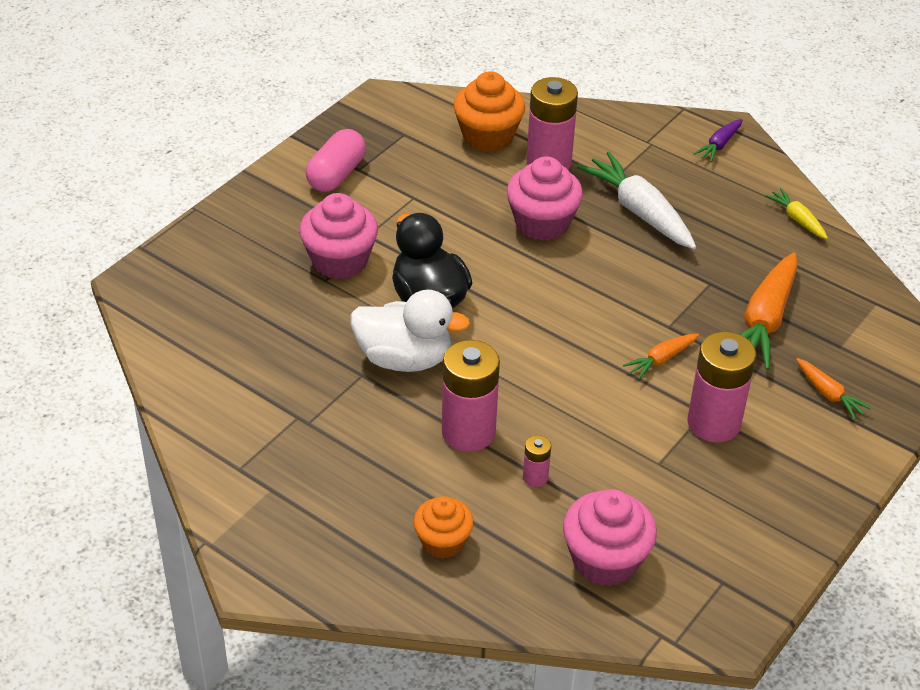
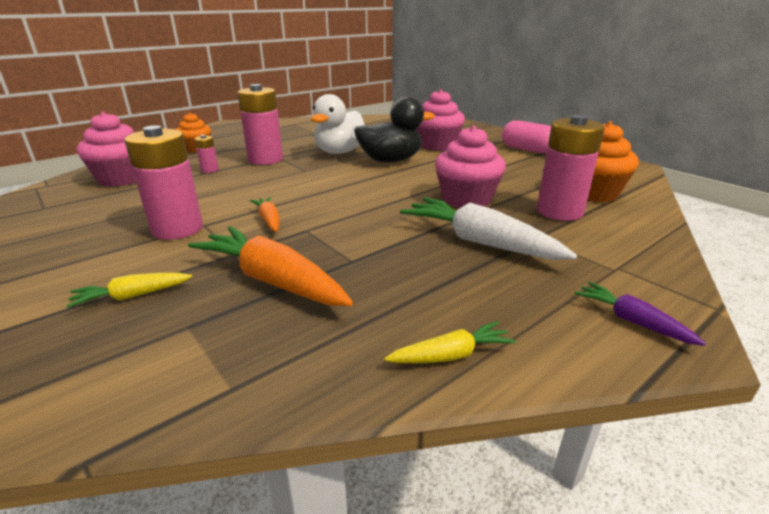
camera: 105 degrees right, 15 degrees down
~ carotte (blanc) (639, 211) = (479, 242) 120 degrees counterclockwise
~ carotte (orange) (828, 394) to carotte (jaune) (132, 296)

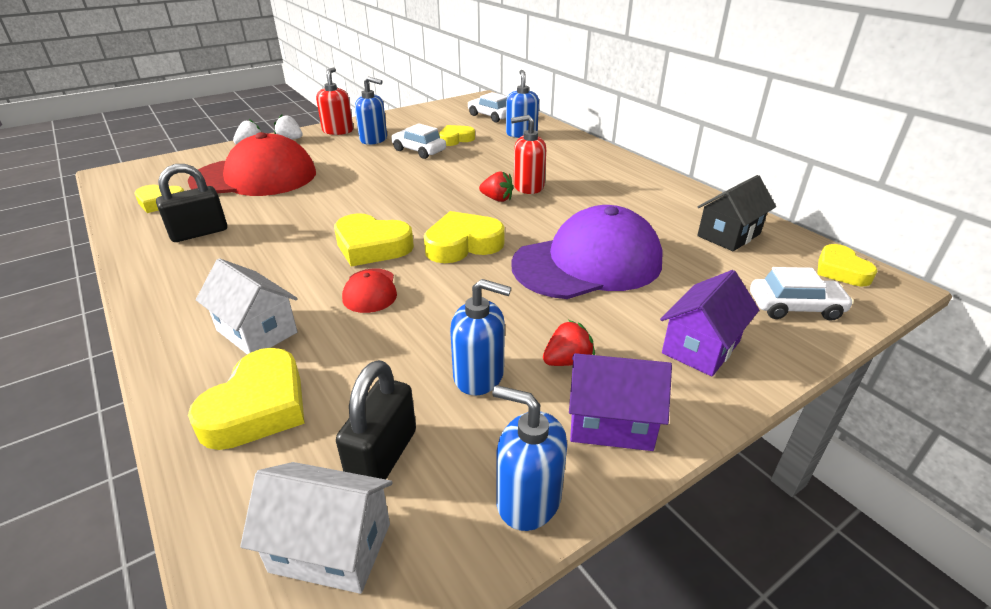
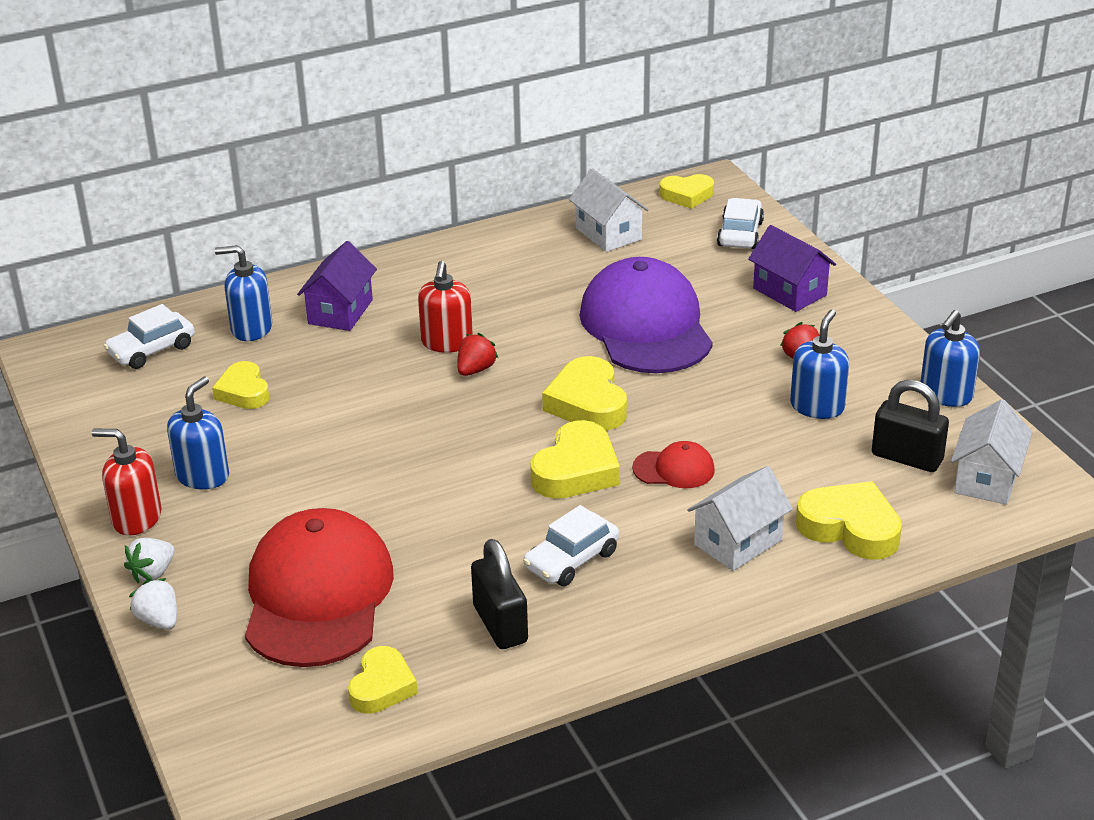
camera: 80 degrees left, 0 degrees up
~ voiture (blanc) (419, 151) to (571, 560)
~ maison (violet) (611, 423) to (340, 312)
~ maison (noir) (728, 235) to maison (blanc) (608, 234)

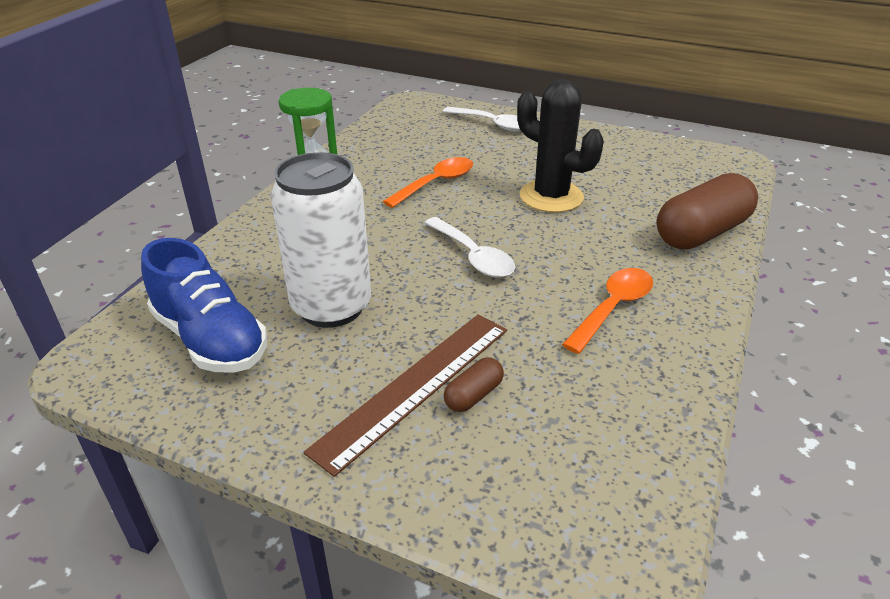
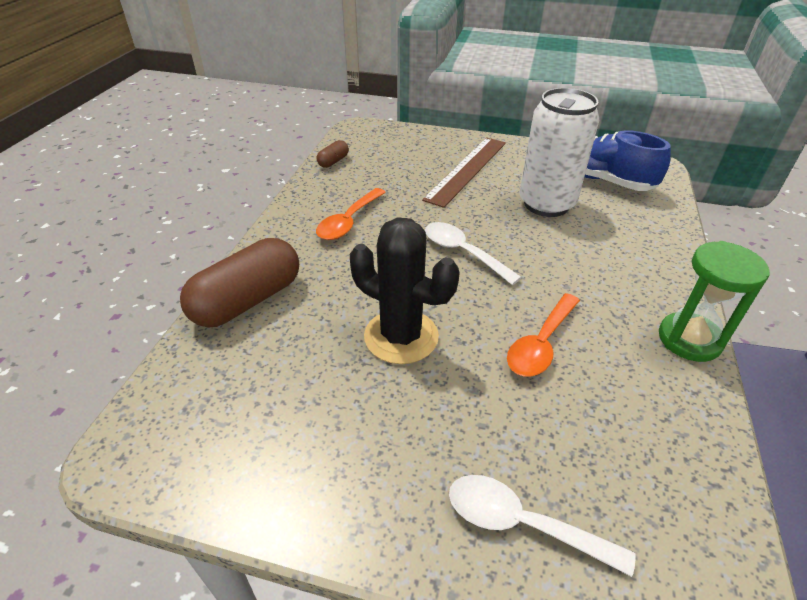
camera: 170 degrees right, 5 degrees up
~ gélule (marron) (473, 395) to (333, 161)

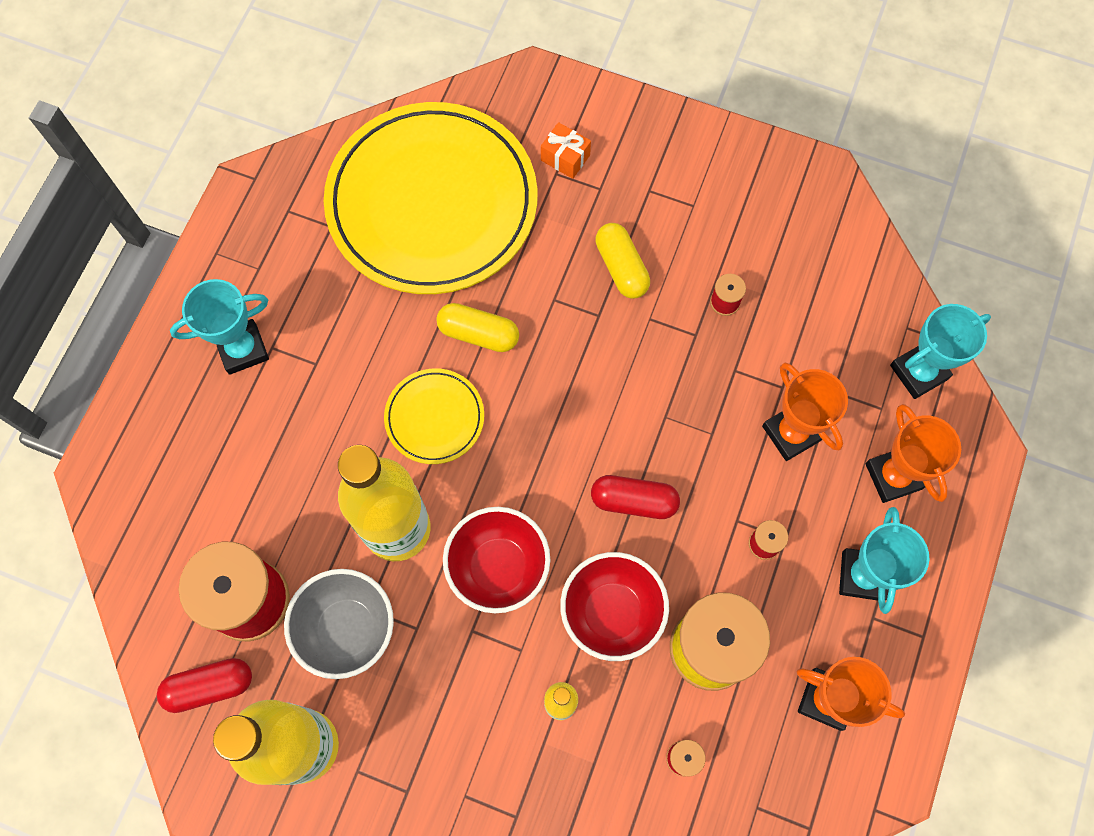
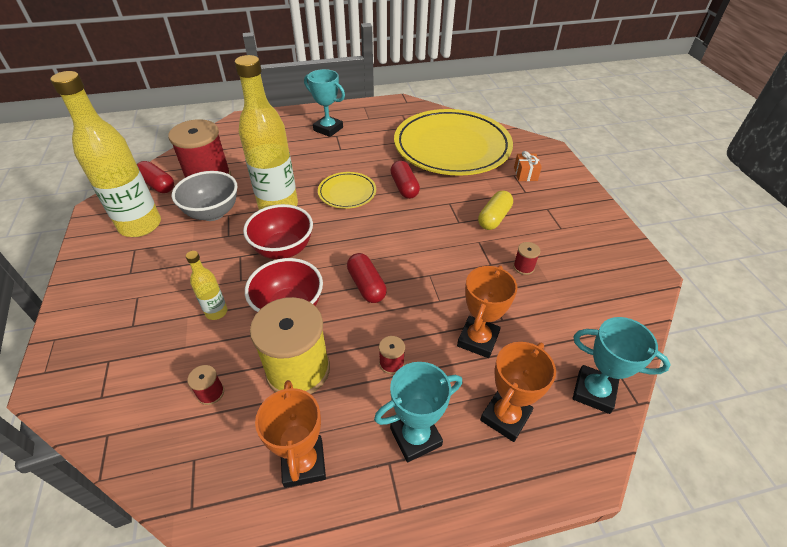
camera: 55 degrees right, 25 degrees down
~ gélule (jaune) (478, 333) to gélule (rouge) (404, 187)

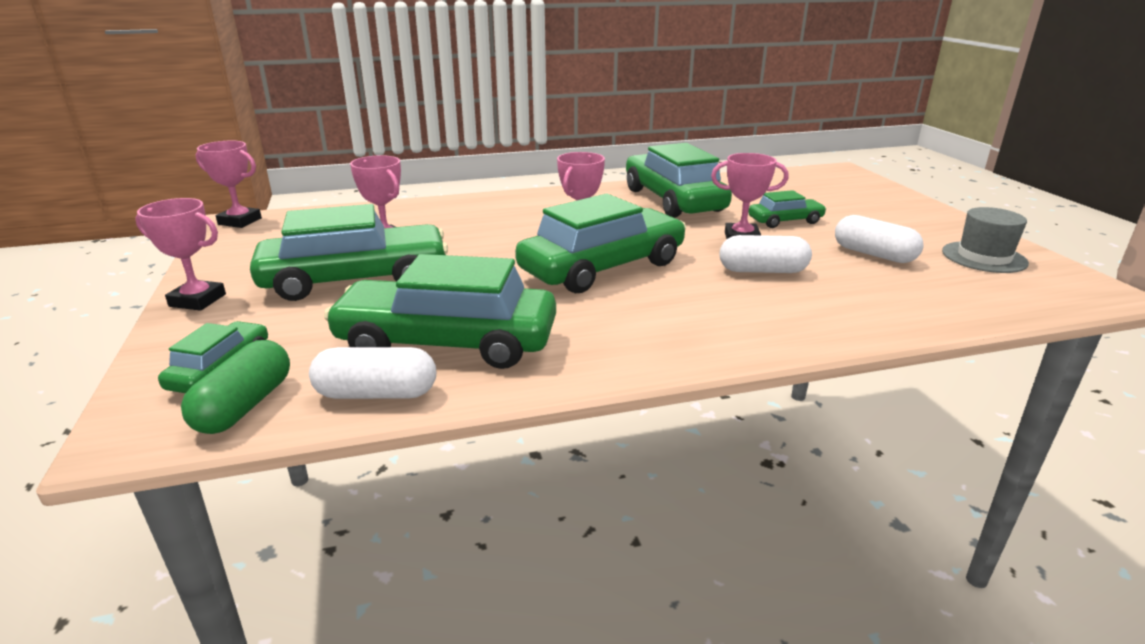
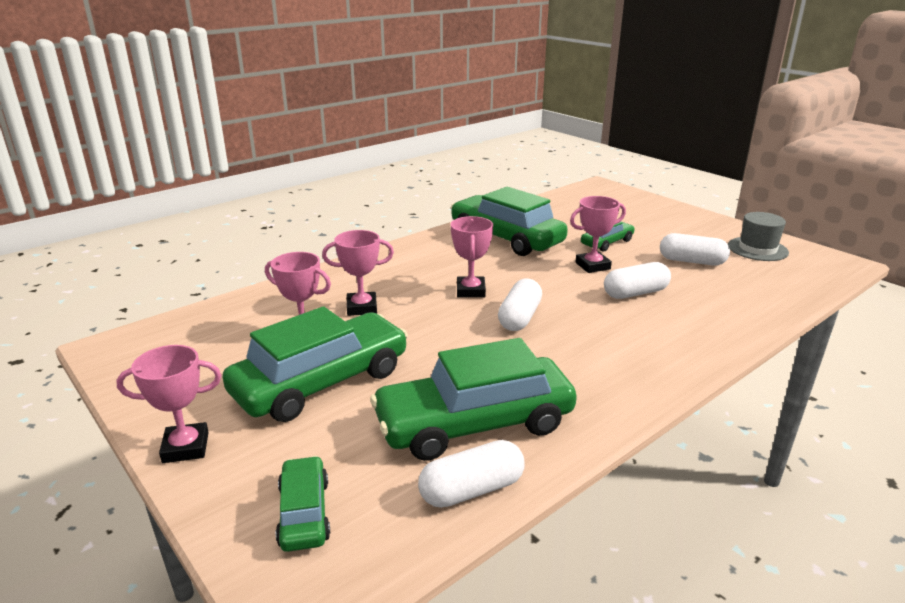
camera: 25 degrees left, 0 degrees up
- gélule (vert) (245, 406)
~ trophée (rose) (240, 221) to (362, 308)
~ voiture (vert) (603, 267) to gélule (blanc) (519, 317)

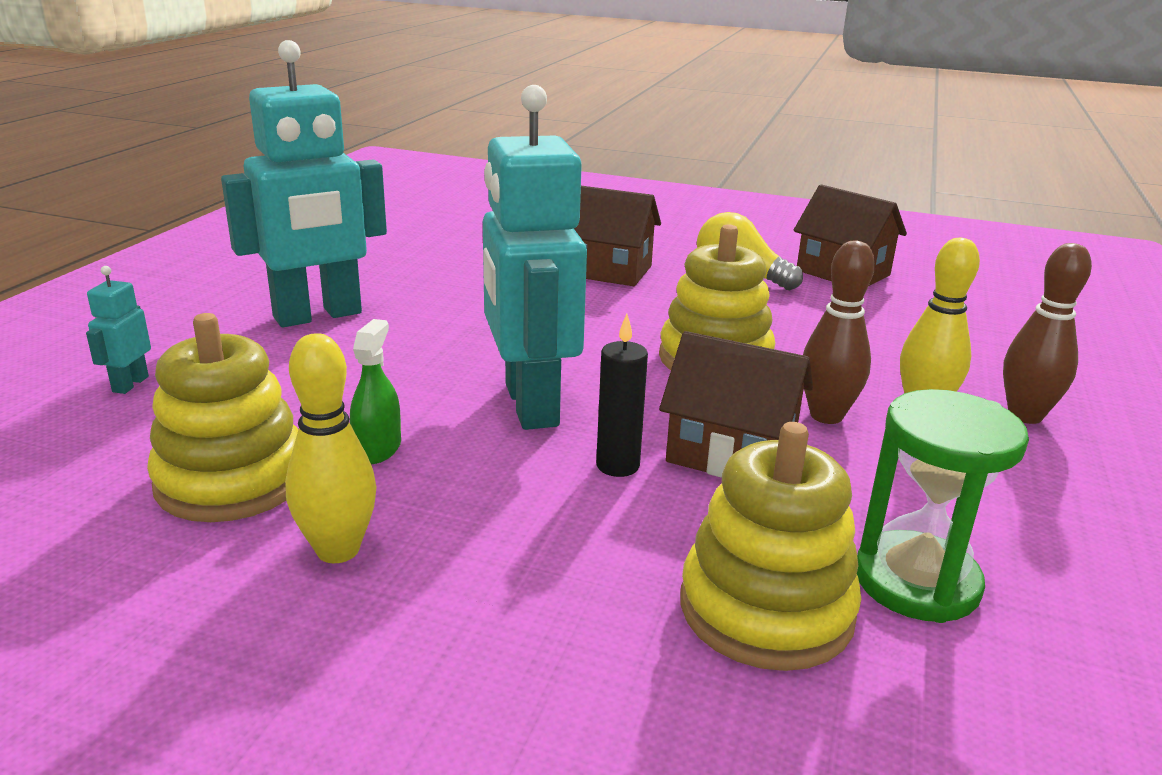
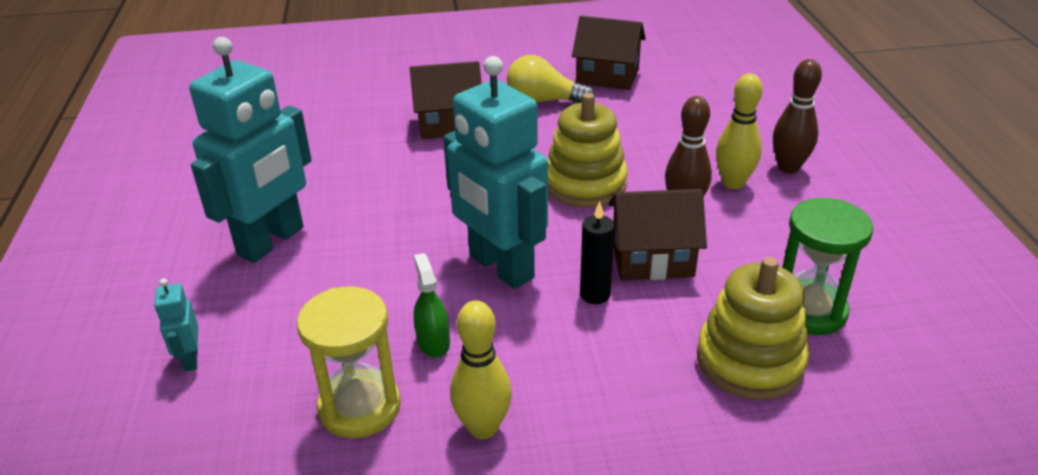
camera: 25 degrees left, 10 degrees up
~ jouet à empiler (jaune) (232, 480) to sablier (jaune) (359, 407)

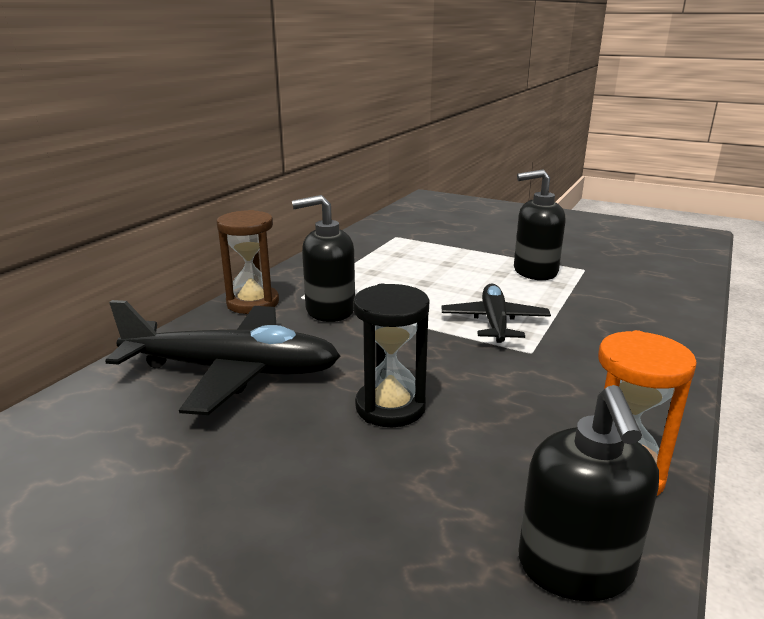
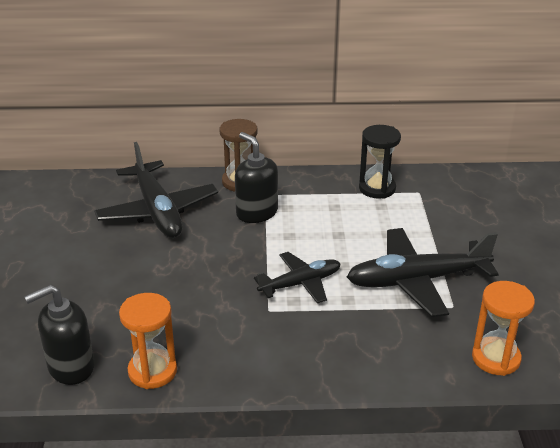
camera: 60 degrees right, 10 degrees up
~ sablier (noir) (390, 407) to (377, 188)
~ distributeur de savon (noir) (534, 271) to avion (noir) (417, 280)
+ sablier (orange) (496, 358)

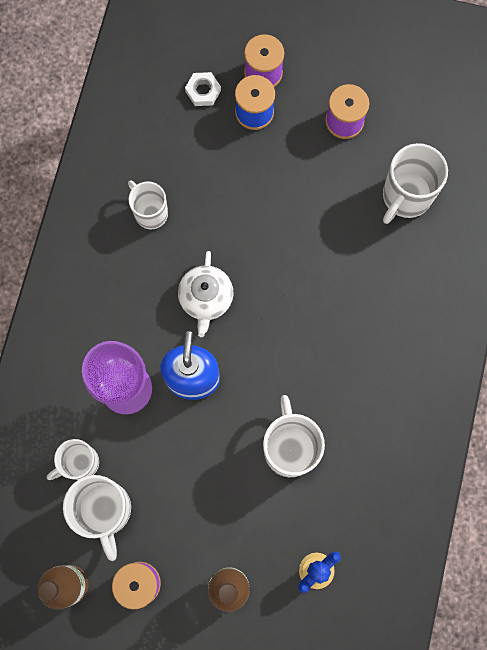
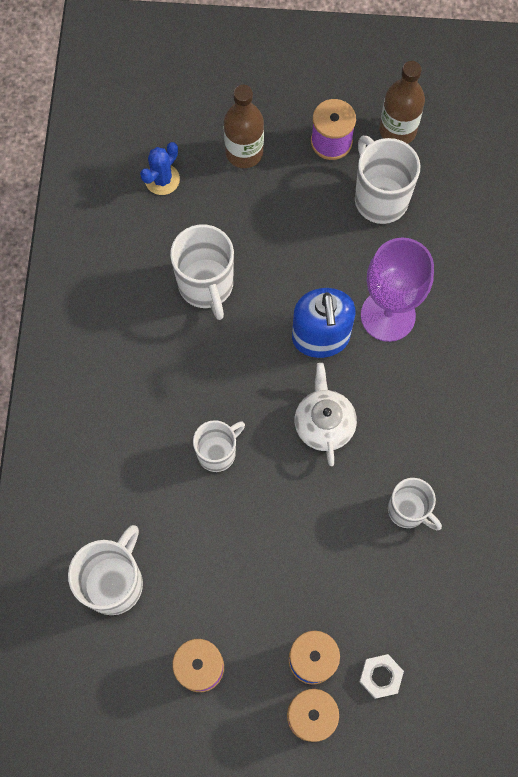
camera: 170 degrees right, 5 degrees down
~ tasse (blanc) (80, 463) to (217, 452)

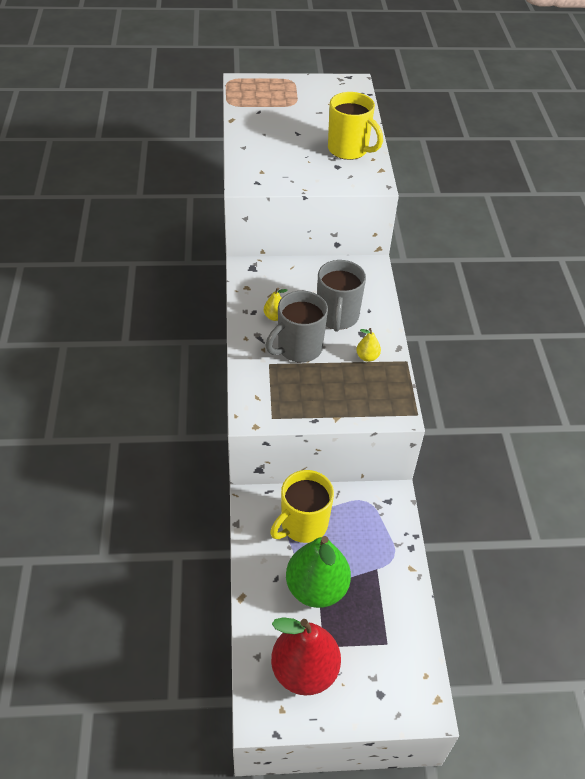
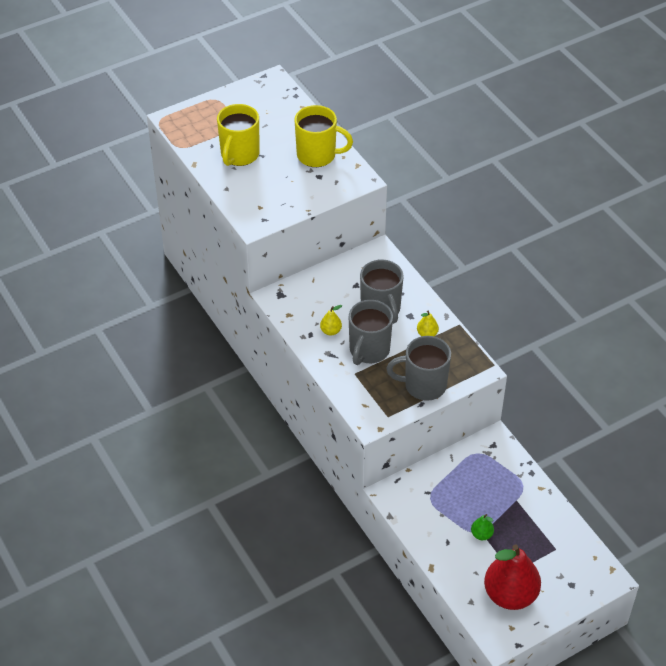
camera: 25 degrees left, 0 degrees up
~ tasse (jaune) (303, 525) to (239, 155)
~ poire (vert) (316, 588) = (481, 534) x0.42
+ tasse (gris) (423, 385)

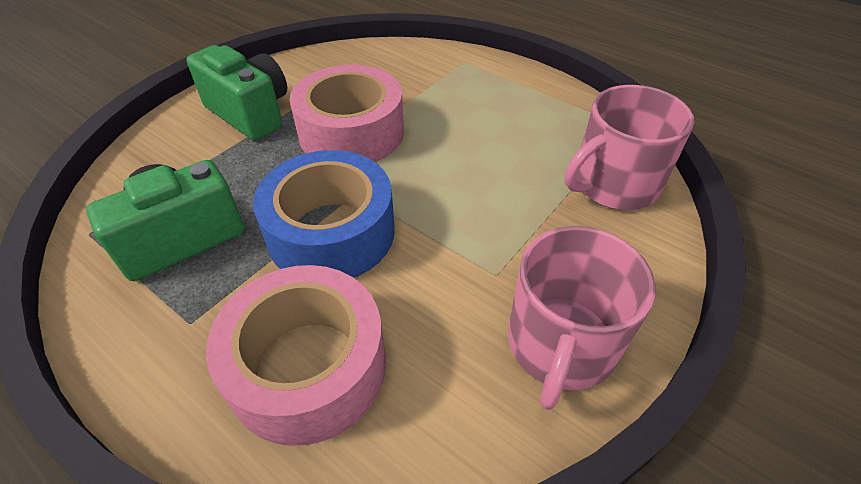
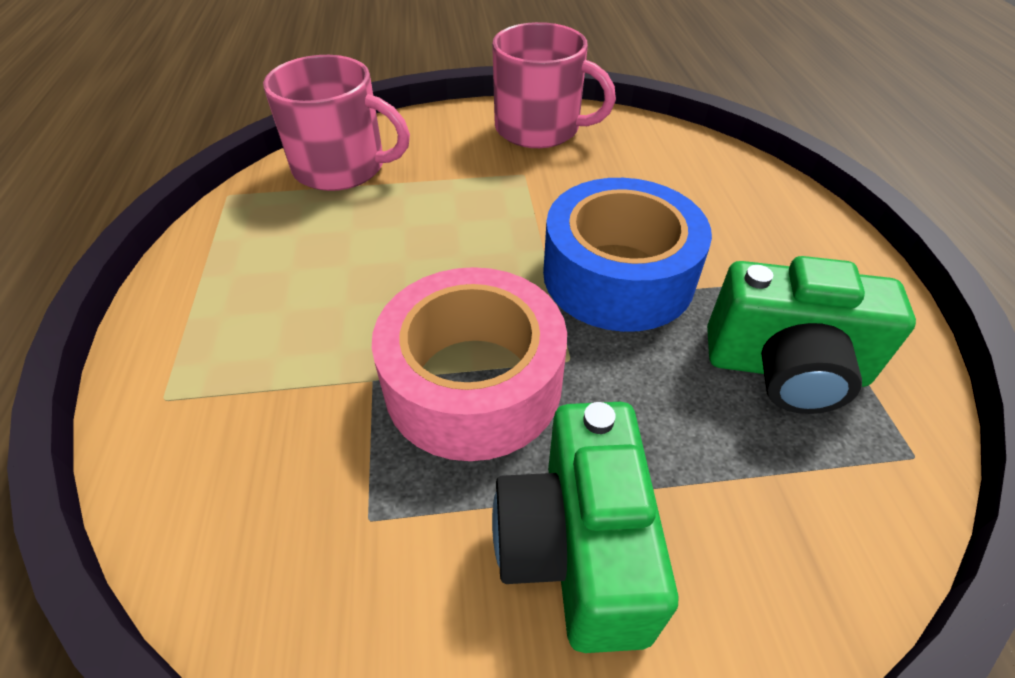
camera: 135 degrees left, 0 degrees up
- ruban adhésif (rose) (308, 367)
~ tasse (rose) (560, 345) = (539, 129) 45 degrees clockwise

